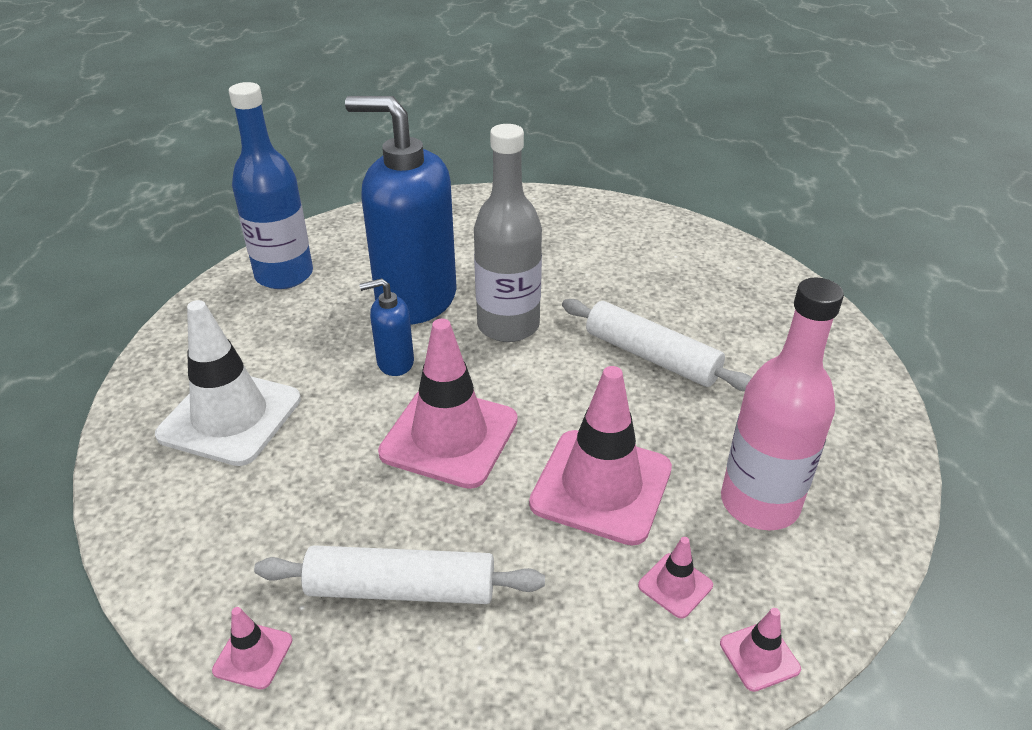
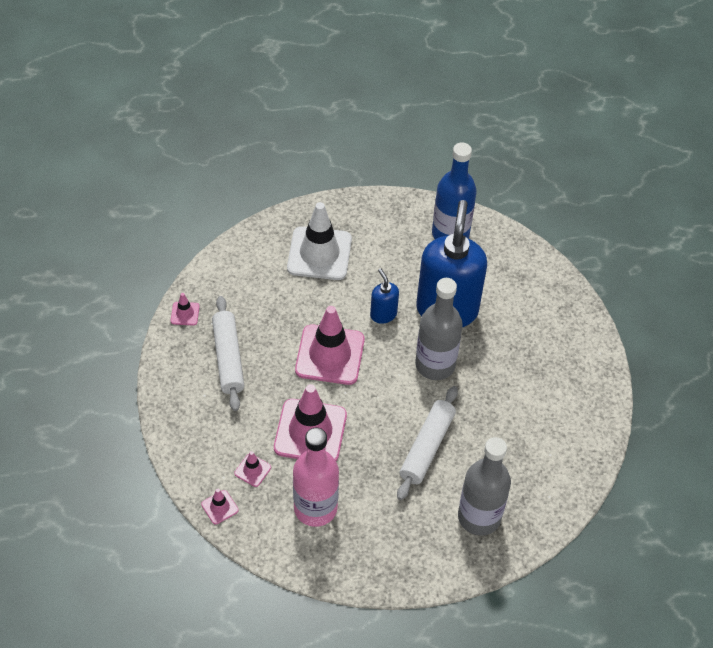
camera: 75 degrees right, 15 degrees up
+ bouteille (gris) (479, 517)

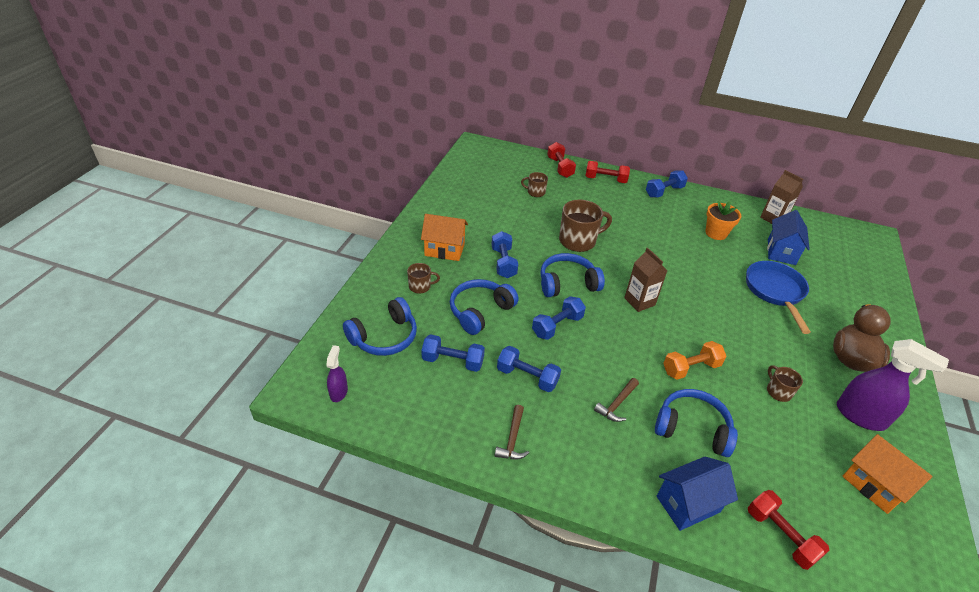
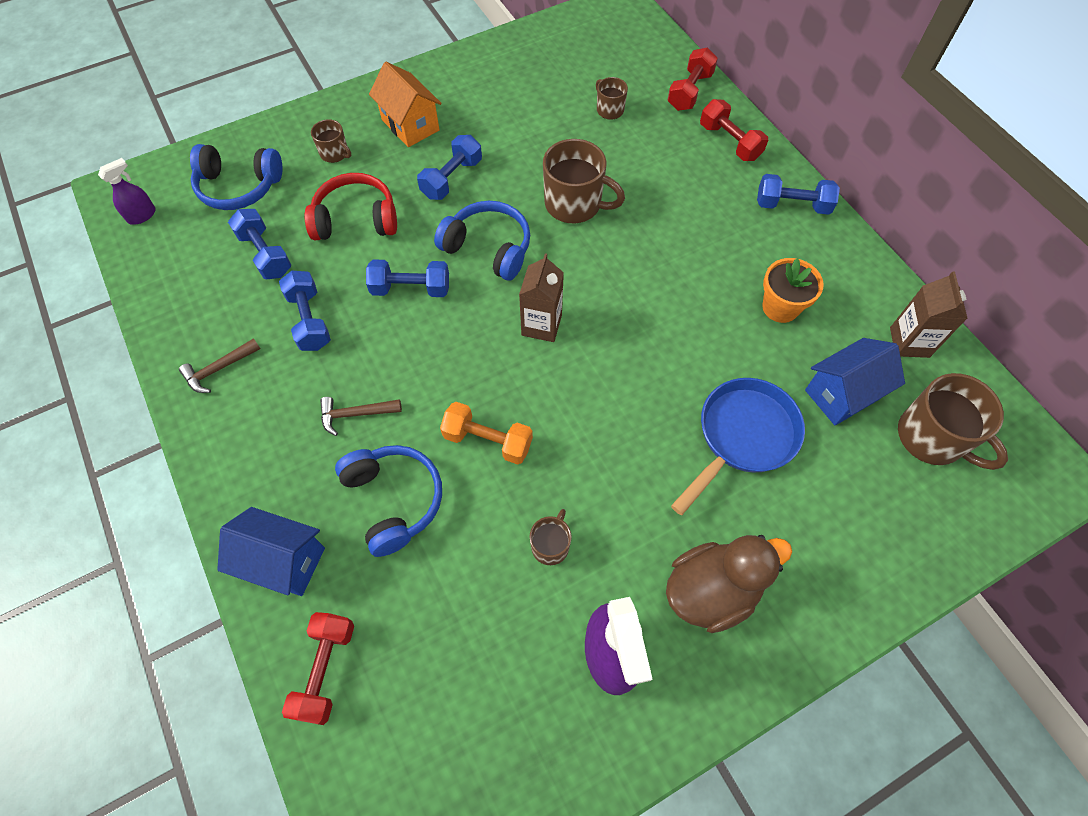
camera: 45 degrees right, 20 degrees up
~ casque audio (bleu) (480, 311) to casque audio (rouge) (356, 219)
- maison (orange) (874, 485)
+ tasse (marron) (932, 438)

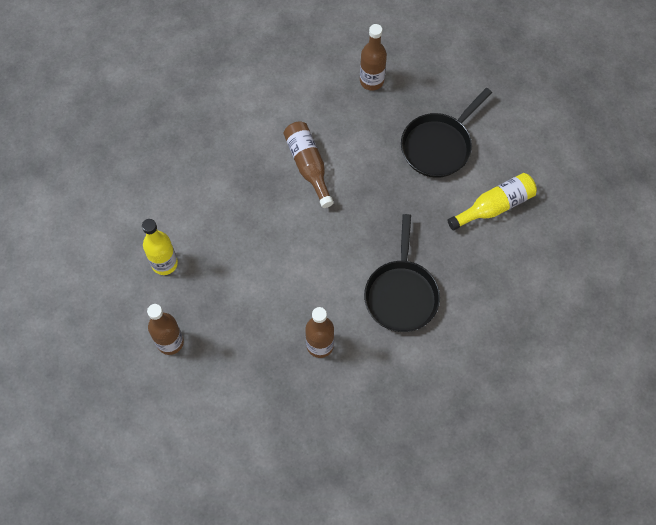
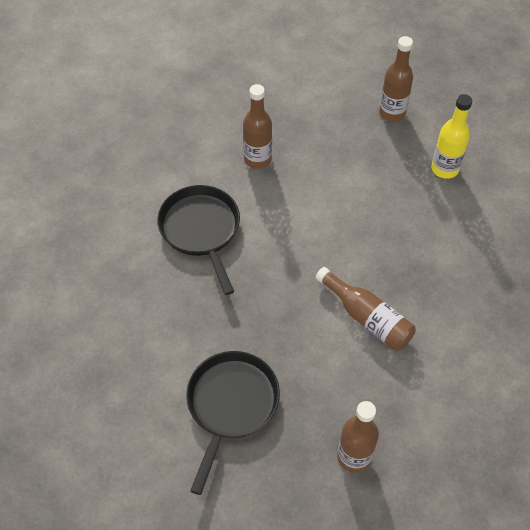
camera: 155 degrees right, 10 degrees down
- bouteille (jaune) (494, 206)

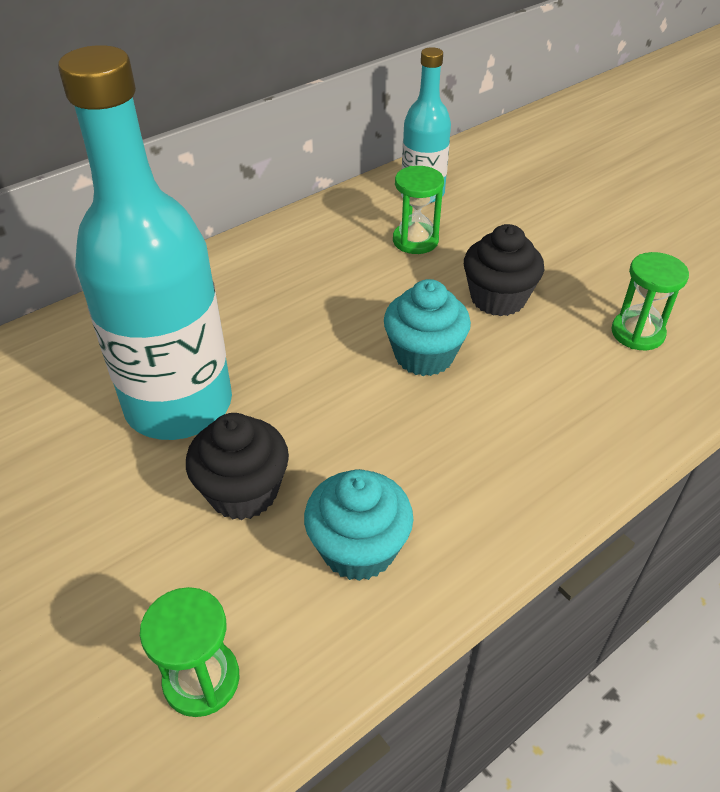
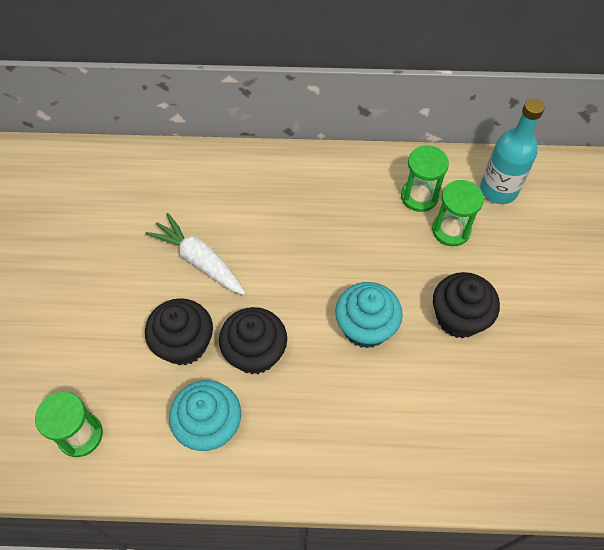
camera: 40 degrees right, 15 degrees up
~ bouteille (turquoise) (179, 404) to carotte (blanc) (199, 260)
~ sablier (vert) (637, 333) to (419, 196)
+ muffin (noir) (255, 353)

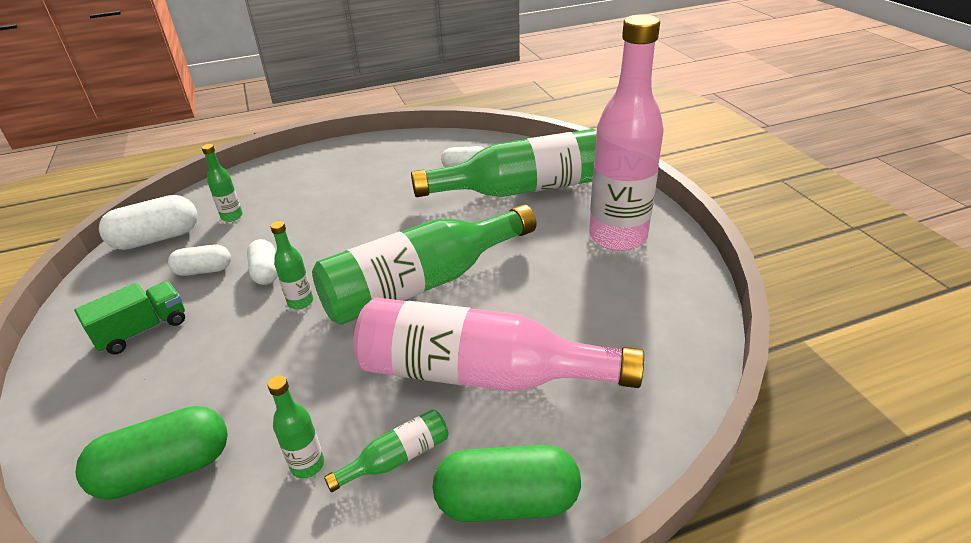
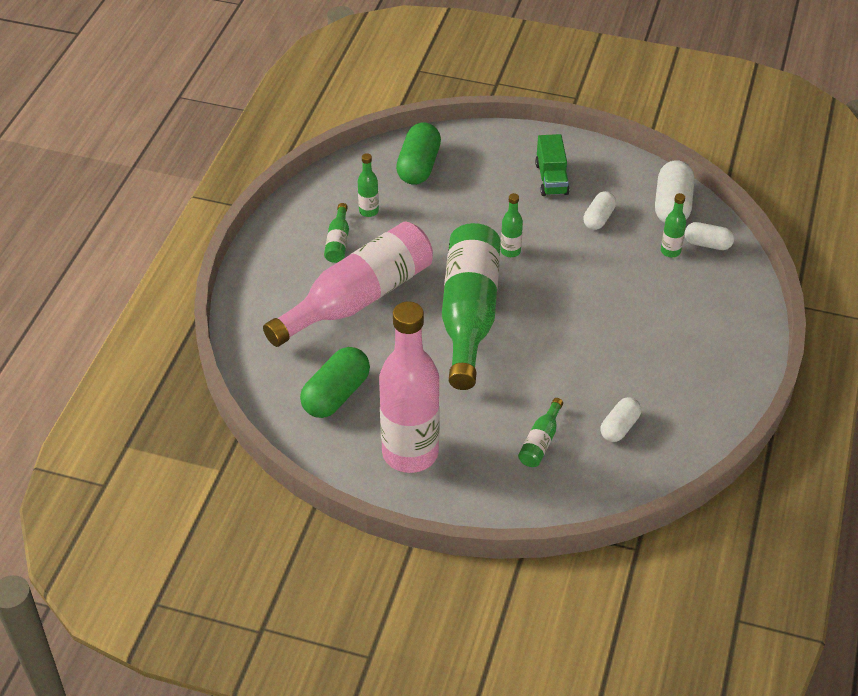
camera: 125 degrees right, 10 degrees up
~ gélule (blanc) (266, 272) to (707, 244)
~ bouteille (vert) (521, 189) = (540, 441) x0.40
~ gélule (vert) (507, 501) to (336, 395)

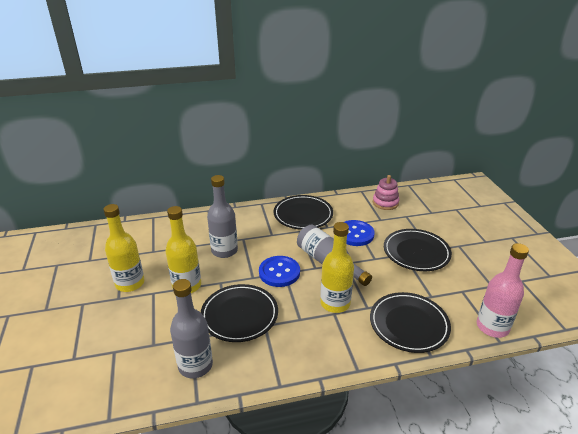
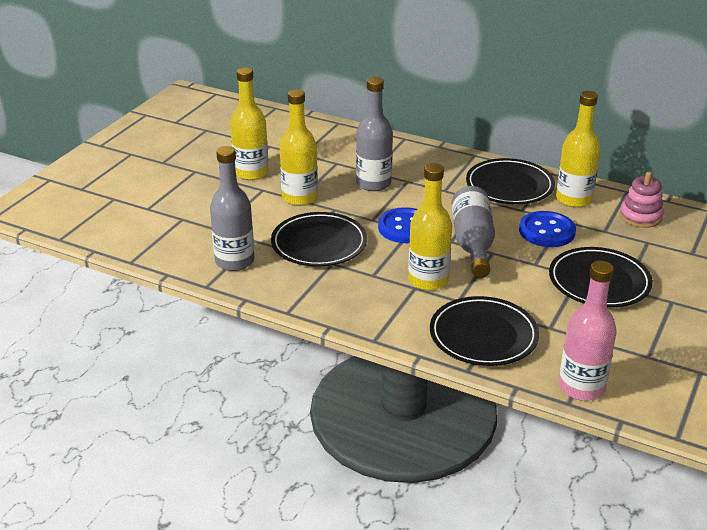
camera: 40 degrees right, 0 degrees up
+ bouteille (jaune) (573, 199)

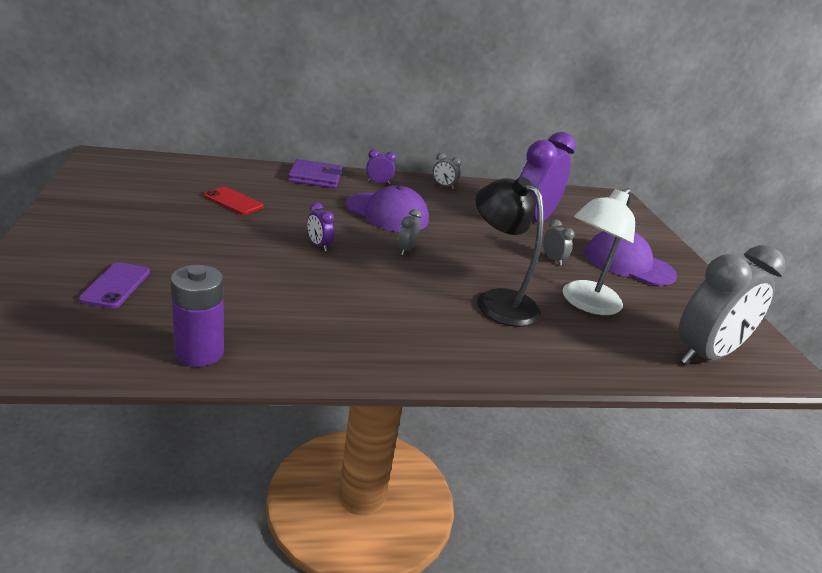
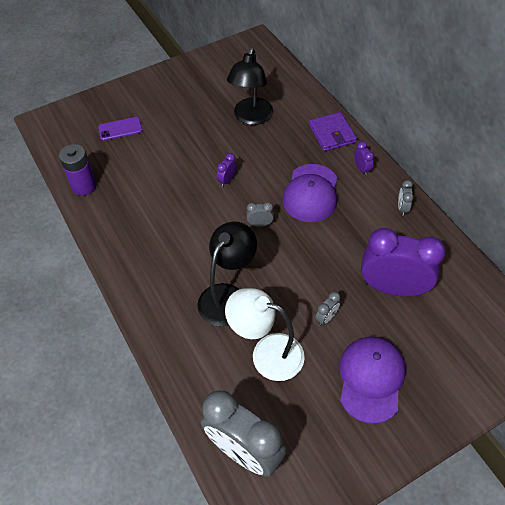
camera: 75 degrees right, 25 degrees up
~ téléphone (rouge) (233, 201) to lampe (noir) (251, 117)

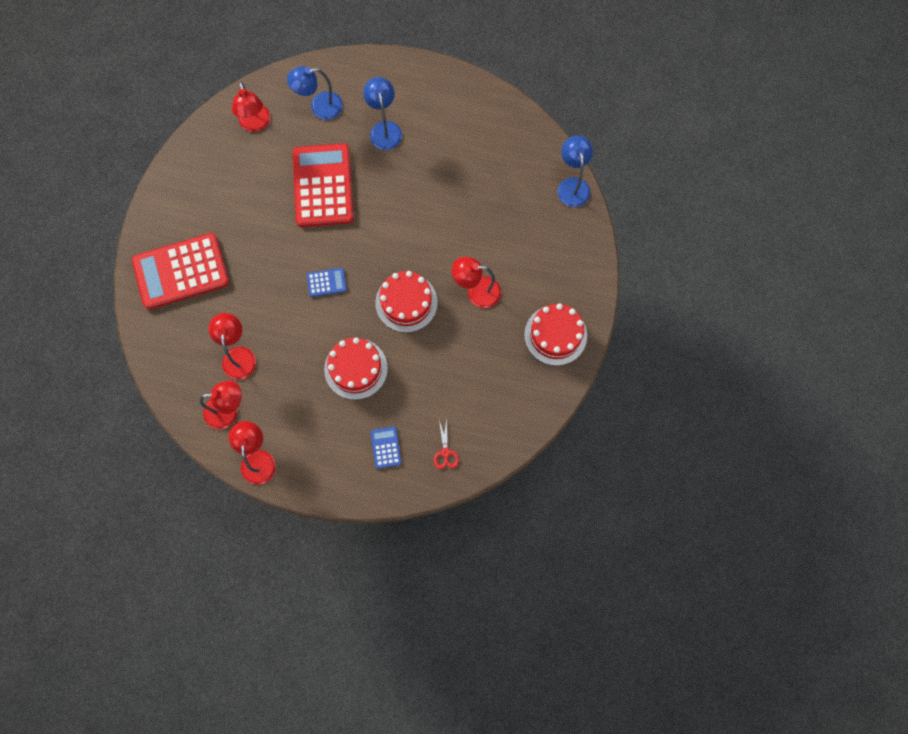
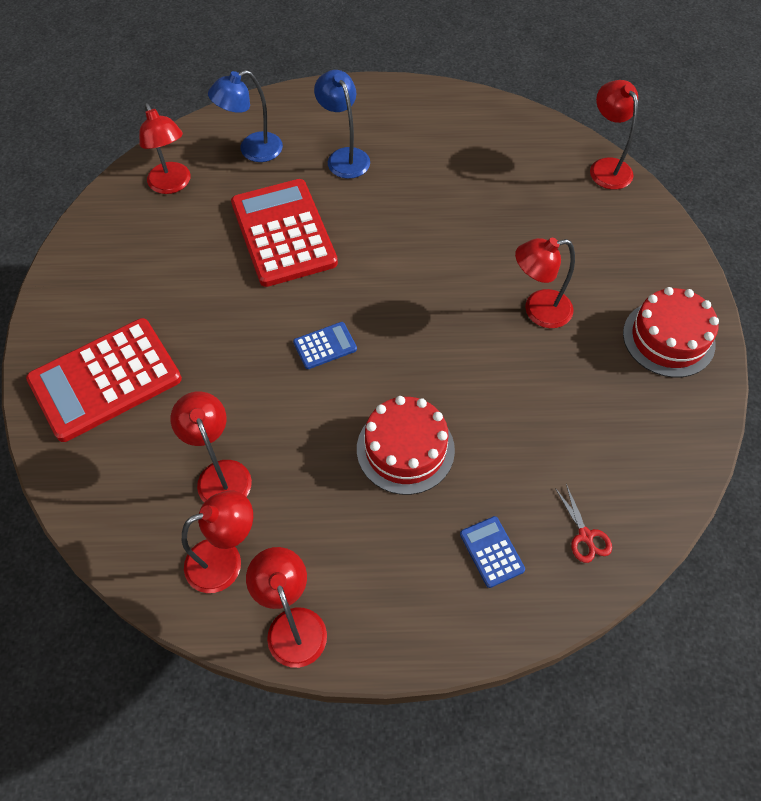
camera: 15 degrees left, 15 degrees down
- gâteau (rouge) (406, 302)
~ lampe (bleu) (572, 185) to lampe (rouge) (606, 167)

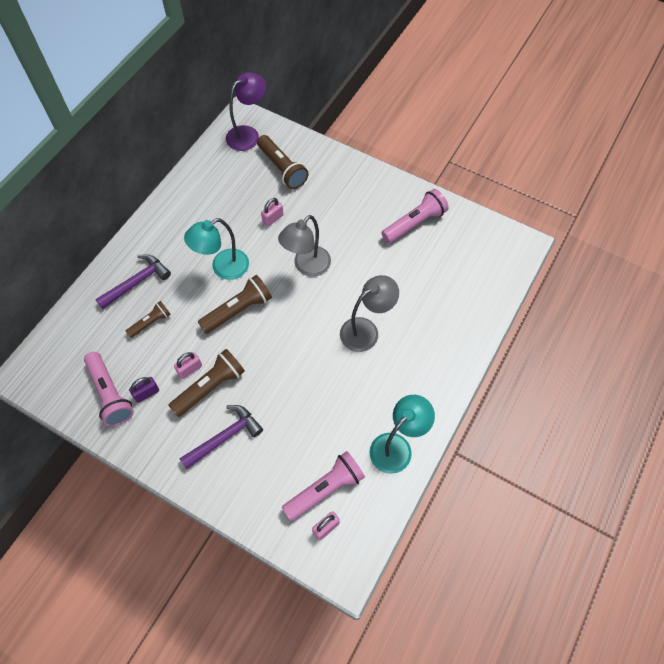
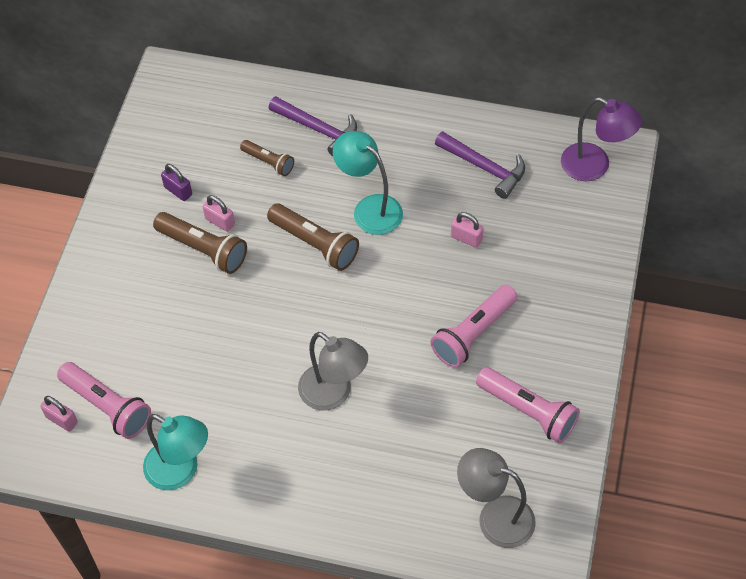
camera: 75 degrees right, 5 degrees down
~ lampe de poche (rose) (110, 394) to (473, 333)
~ marteau (violet) (224, 437) to (484, 167)
- lampe de poche (marron) (282, 168)
~ lampe (gris) (307, 266) to (495, 517)

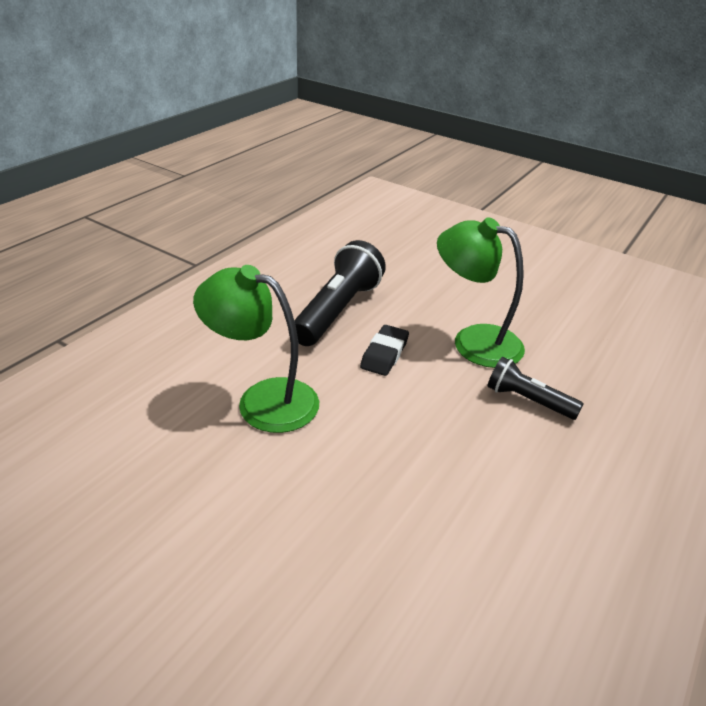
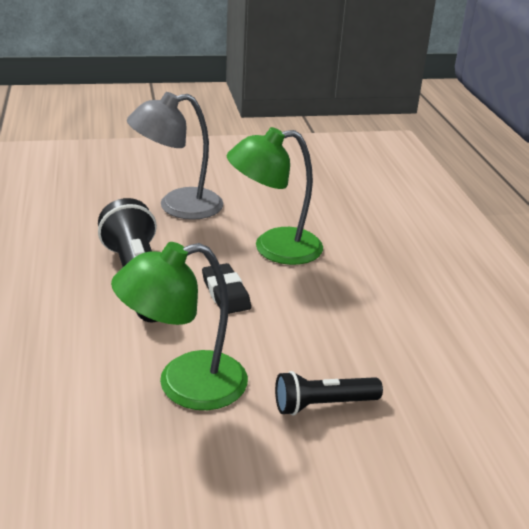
camera: 45 degrees left, 5 degrees down
~ lampe de poche (noir) (528, 400) to (323, 405)
+ lampe (gris) (178, 206)

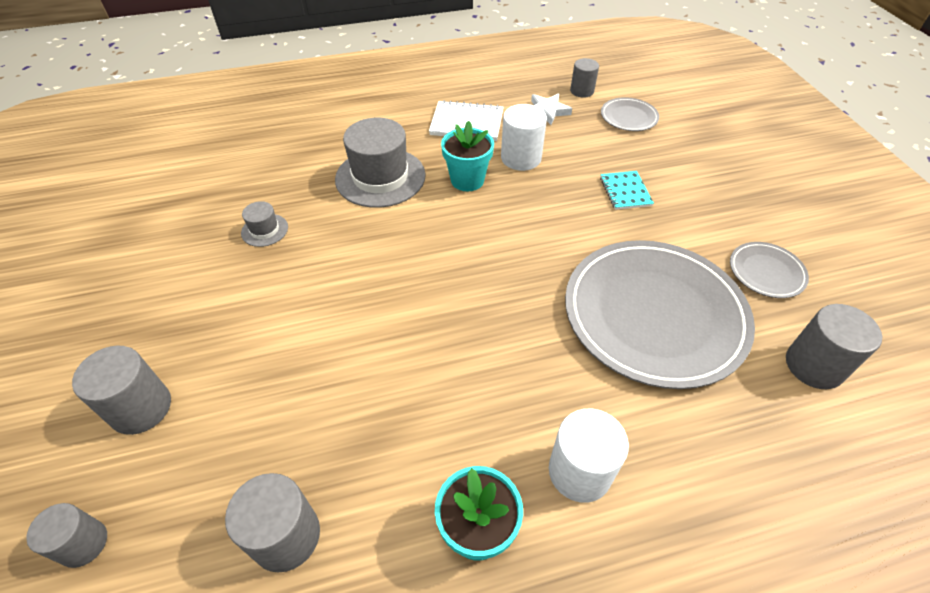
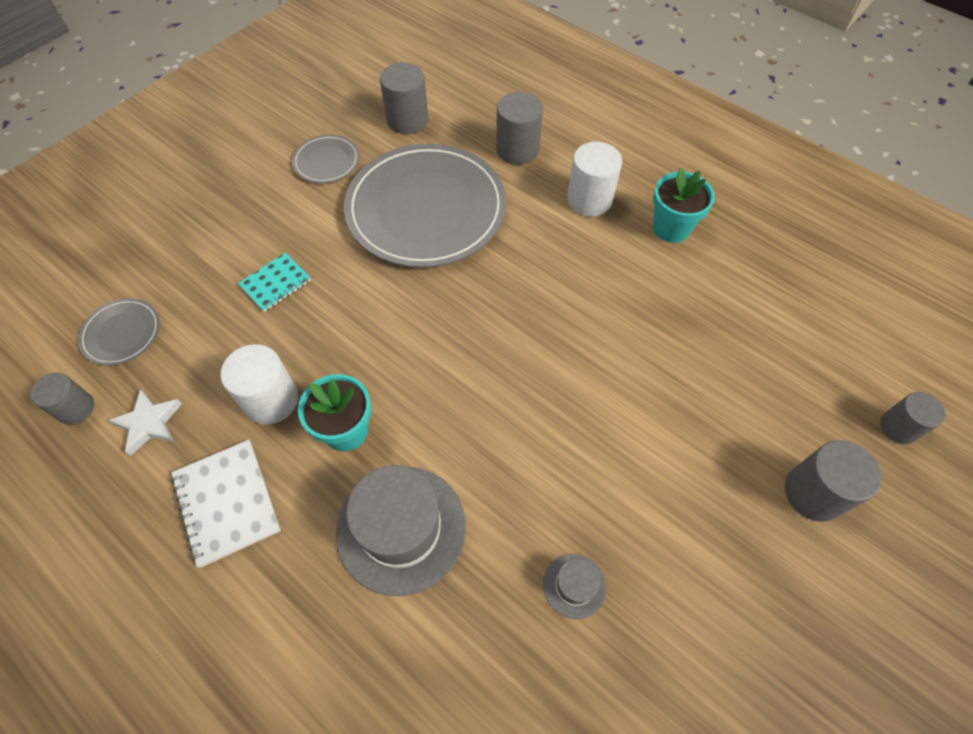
camera: 125 degrees left, 10 degrees up
~ cylindre (gris) (286, 536) to (517, 150)

